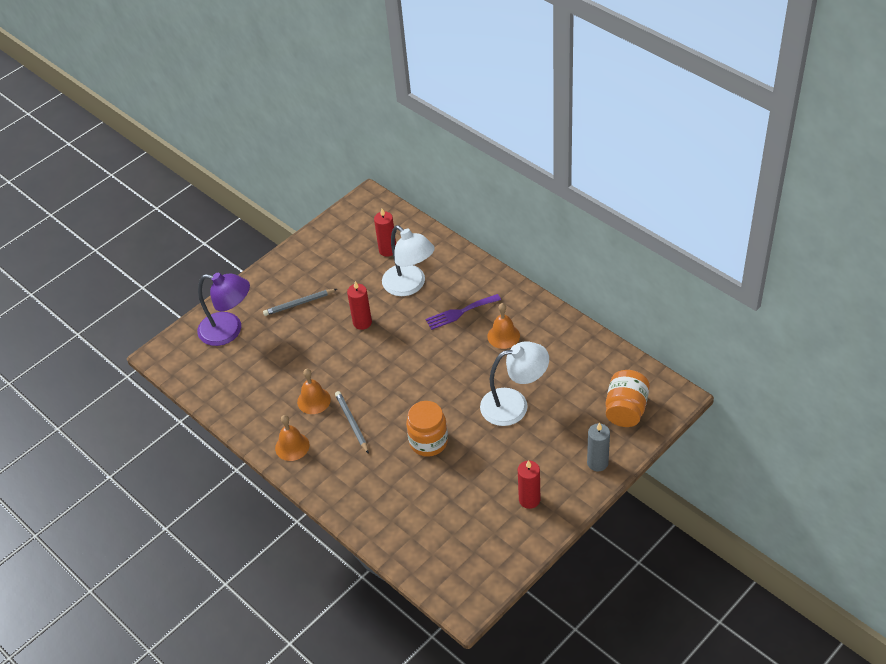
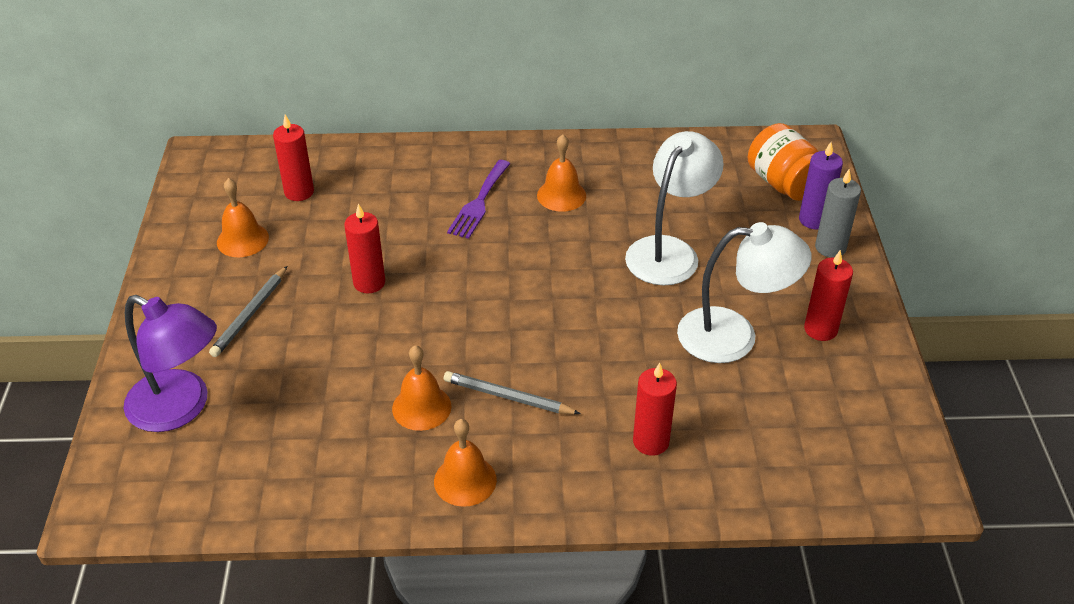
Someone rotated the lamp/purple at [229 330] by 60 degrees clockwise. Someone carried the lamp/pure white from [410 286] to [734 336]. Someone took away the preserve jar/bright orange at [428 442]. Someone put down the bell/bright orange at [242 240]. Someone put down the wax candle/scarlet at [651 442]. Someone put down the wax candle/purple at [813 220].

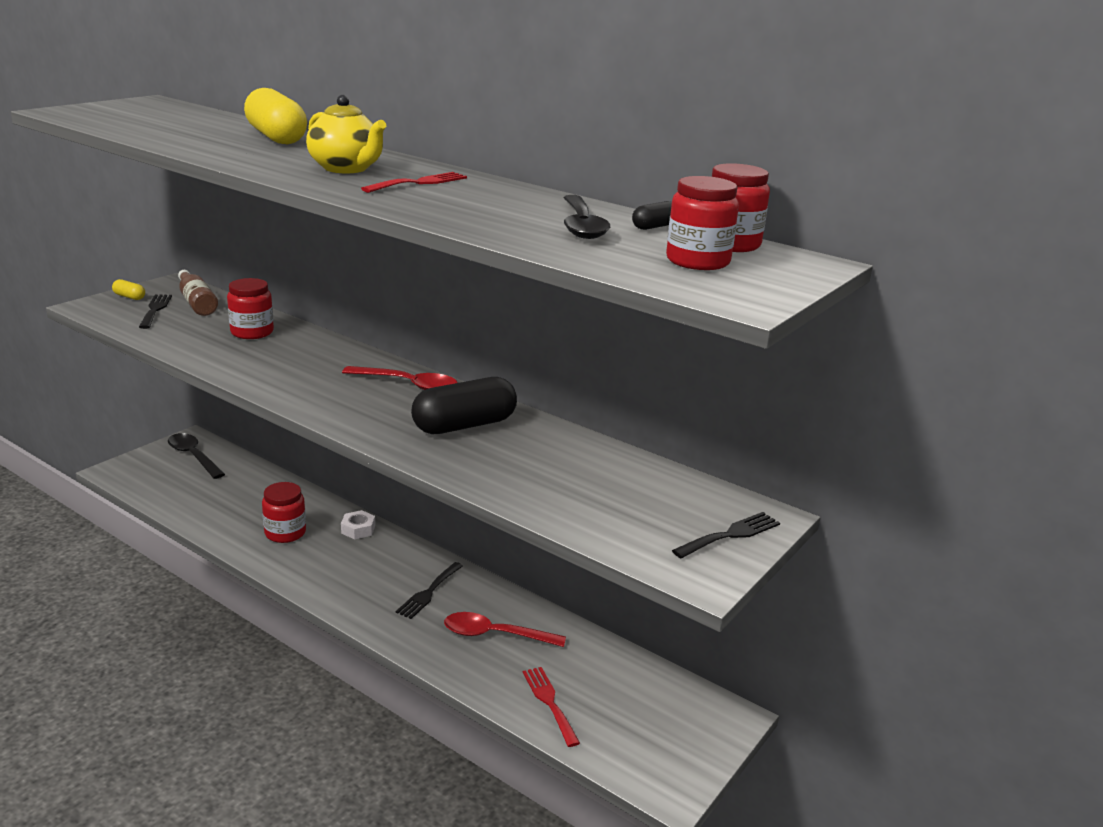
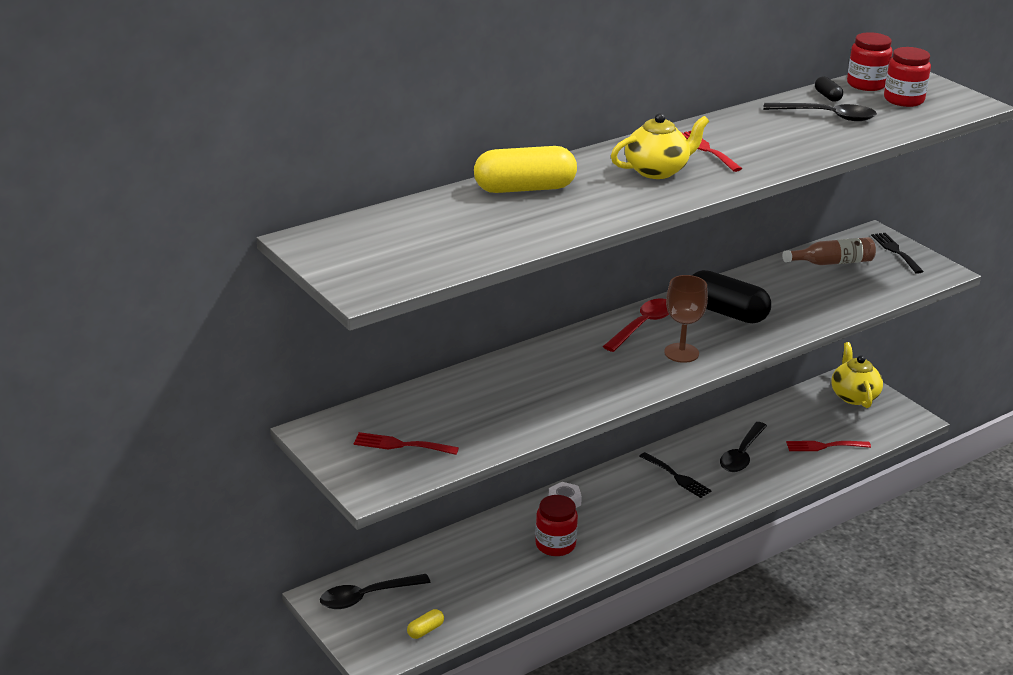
Someone carried the pill shape/bright yellow from [129 297] to [425 630]. Someone repainted the table fork/jet-black at [155 310], which became the table fork/scarlet at [400 445]. Someone carried the bottle/russet from [197 302] to [832 262]. Someone took away the preserve jar/scarlet at [252 332]. Someone rotated the pill shape/jet-black at [464 425] by 45 degrees counterclockwise. Someone repainted the tablespoon/scarlet at [495 635], which became the tablespoon/jet-black at [742 454]. Someone put down the chalice/russet at [681 353]. Someone put down the china teapot/bright yellow at [854 396].

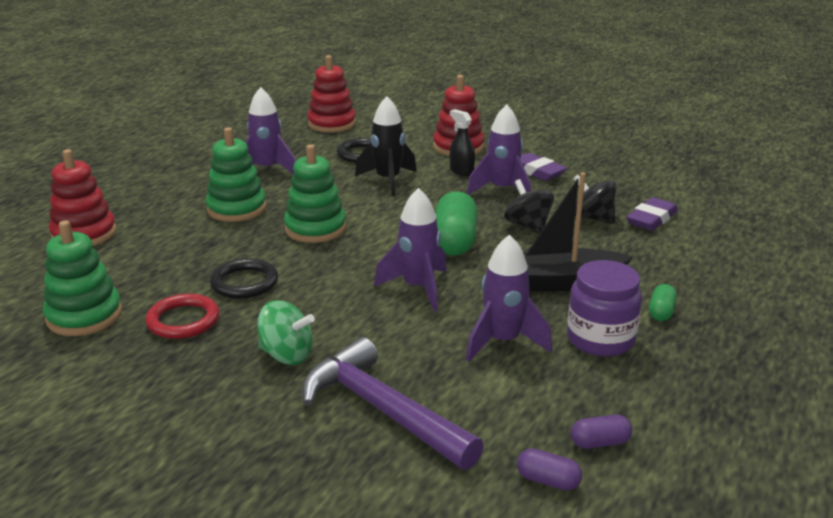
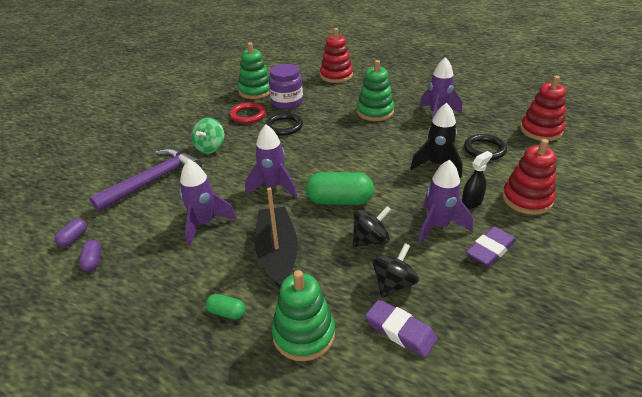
Someone carried the stacking rings/leaf-green from [315 228] to [304 334]. Someone carried the preserve jar/purple from [600 339] to [287 102].

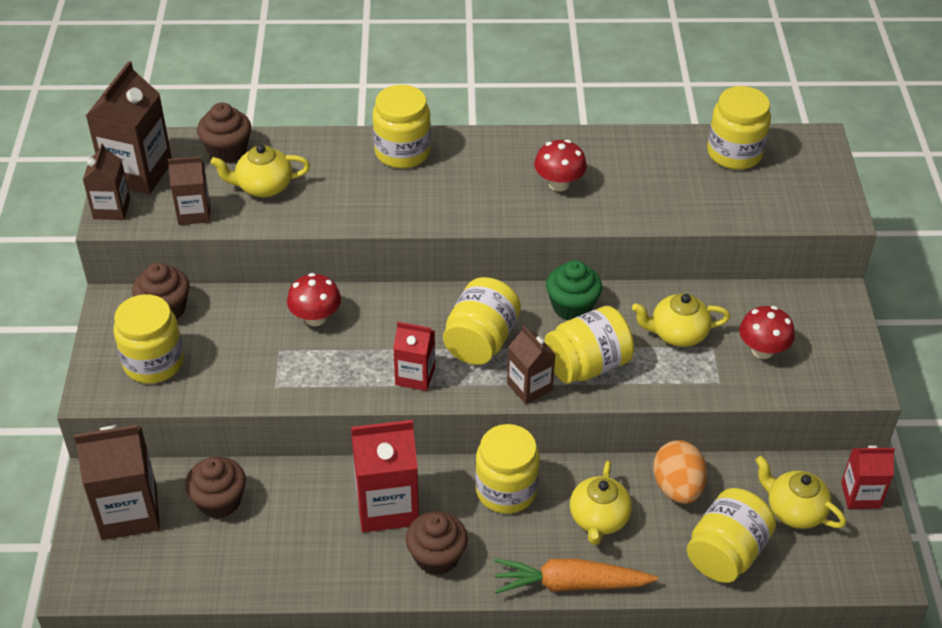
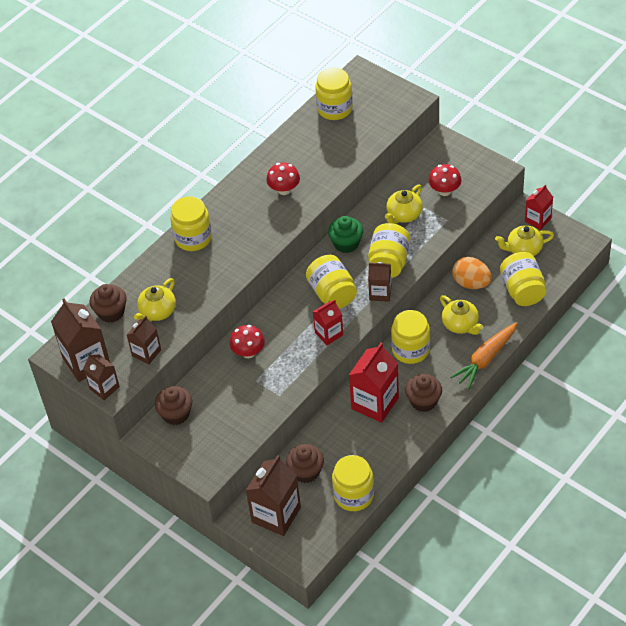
Someone carried the preserve jar/bright yellow from [153 362] to [354 495].

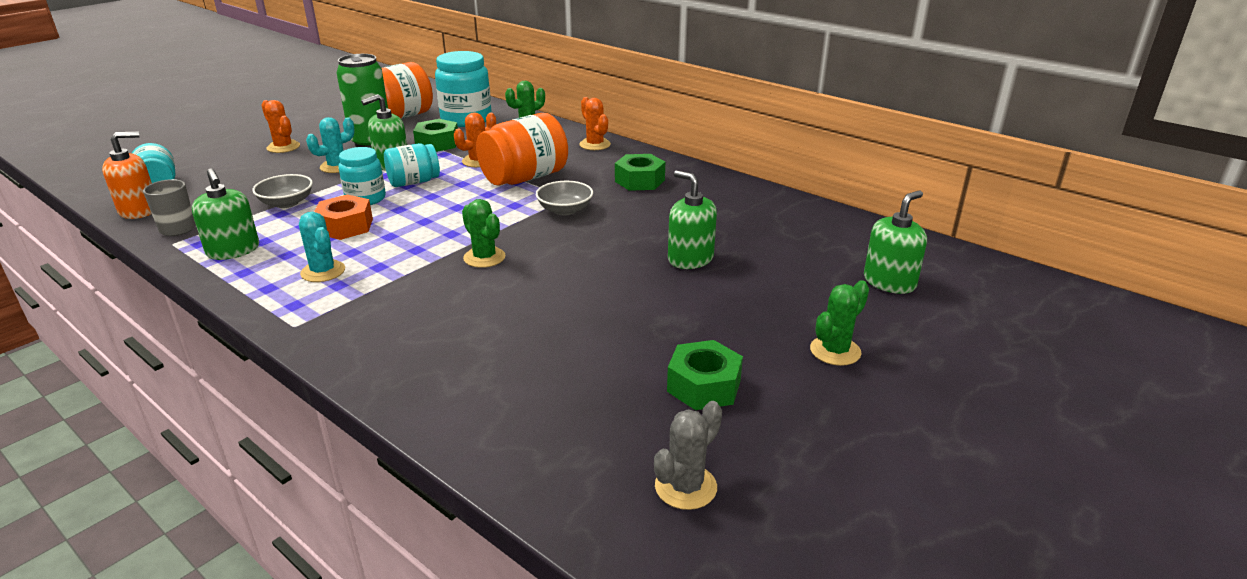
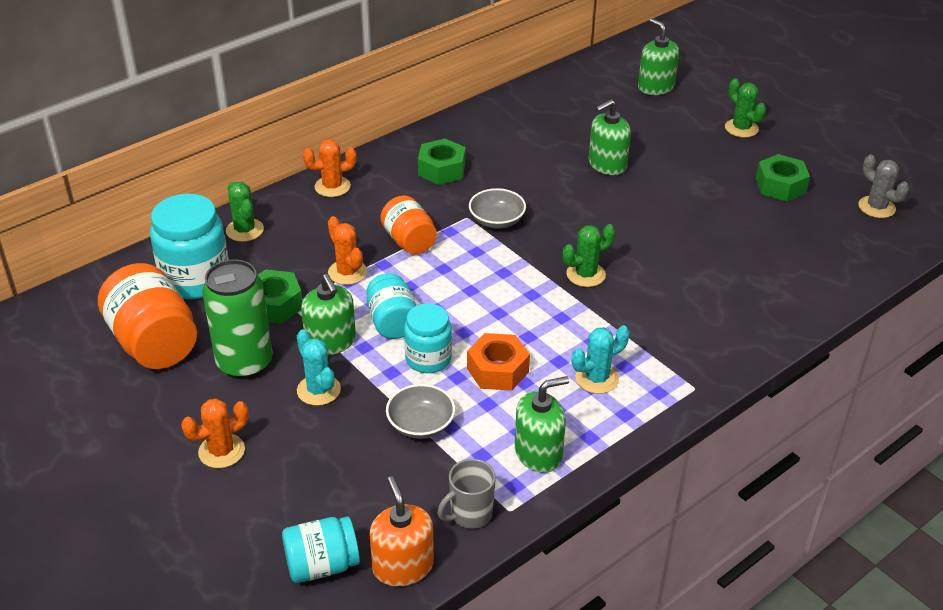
Someone scaled the preserve jar/bright orange at [524 178] by 0.63.

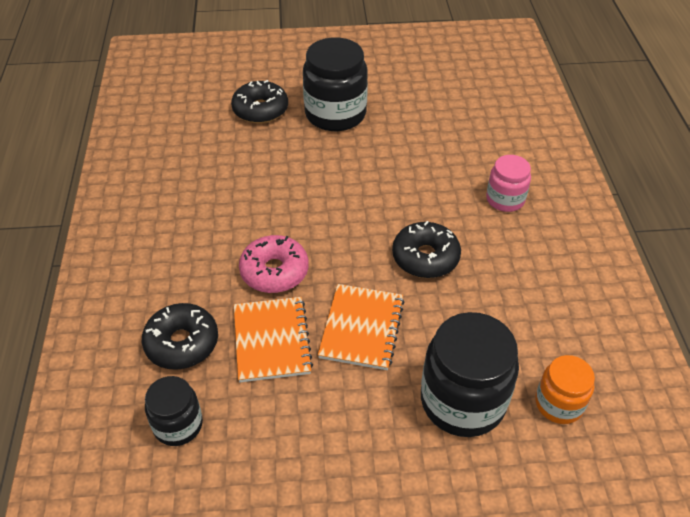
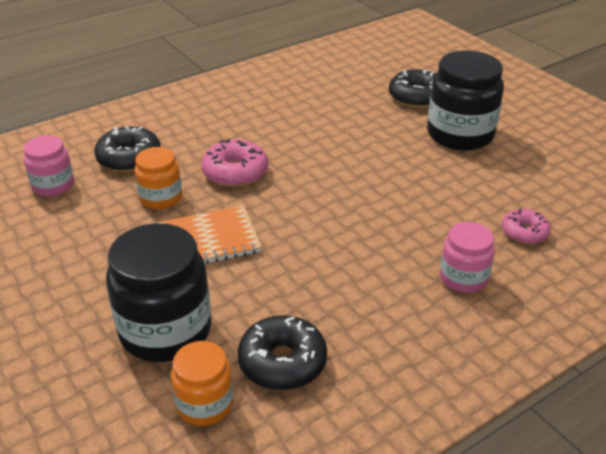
Someone repainted the preserve jar/jet-black at [178 425], which became the preserve jar/rose-pink at [53 185]. Someone swapped the notepad/bright orange at [271 340] for the preserve jar/bright orange at [161 198]. Someone carried the donut/jet-black from [425 257] to [282 362]. Someone put down the donut/rose-pink at [524 232].

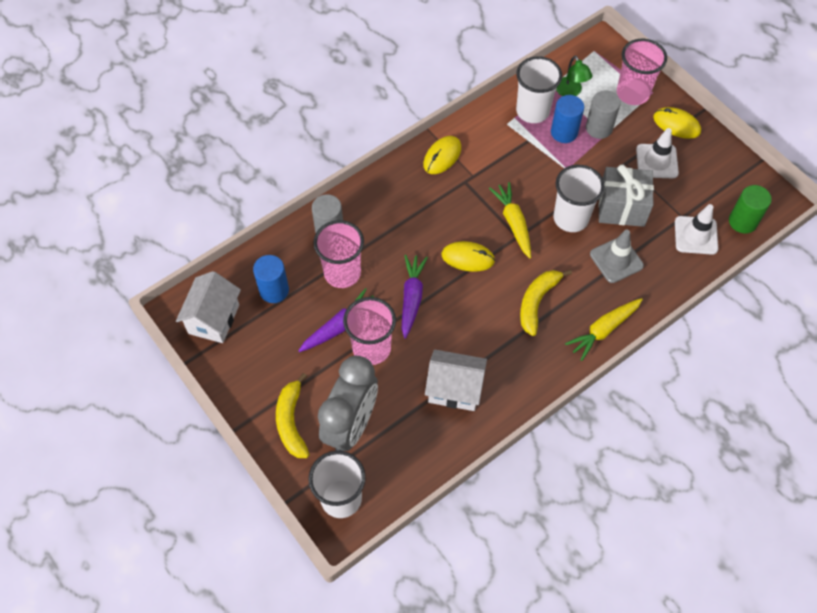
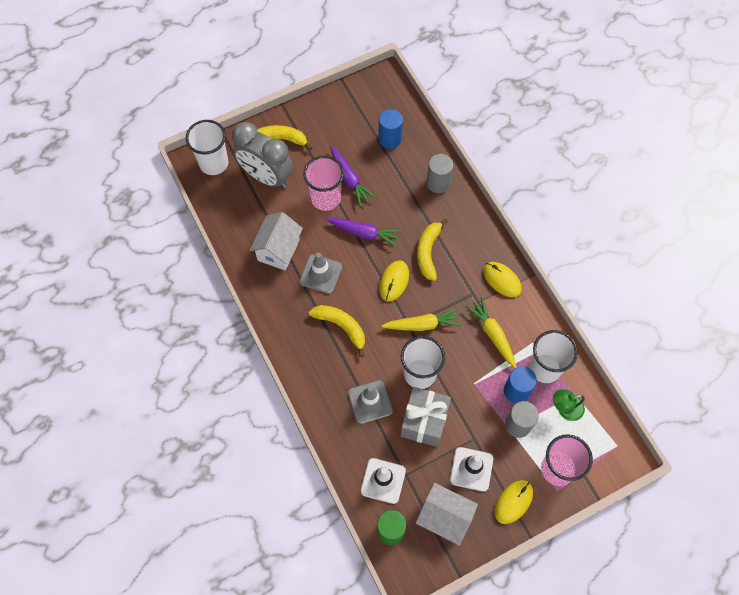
Someone carried the toy house/pure white from [214 319] to [444 518]. Someone took away the tumbler/rose-pink at [342 273]. Someone carried the root vegetable/bright yellow from [603 330] to [492 334]. Someone put down the traffic cone/grey at [321 274]. Someone put down the banana/bright yellow at [428 252].

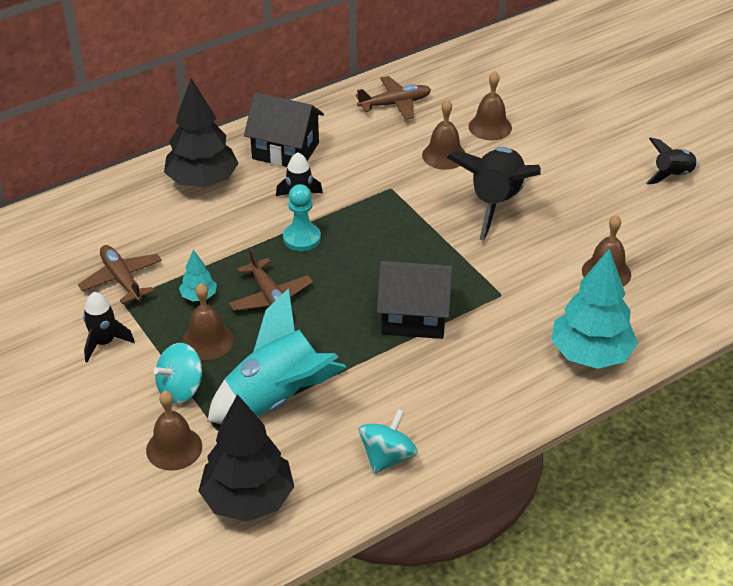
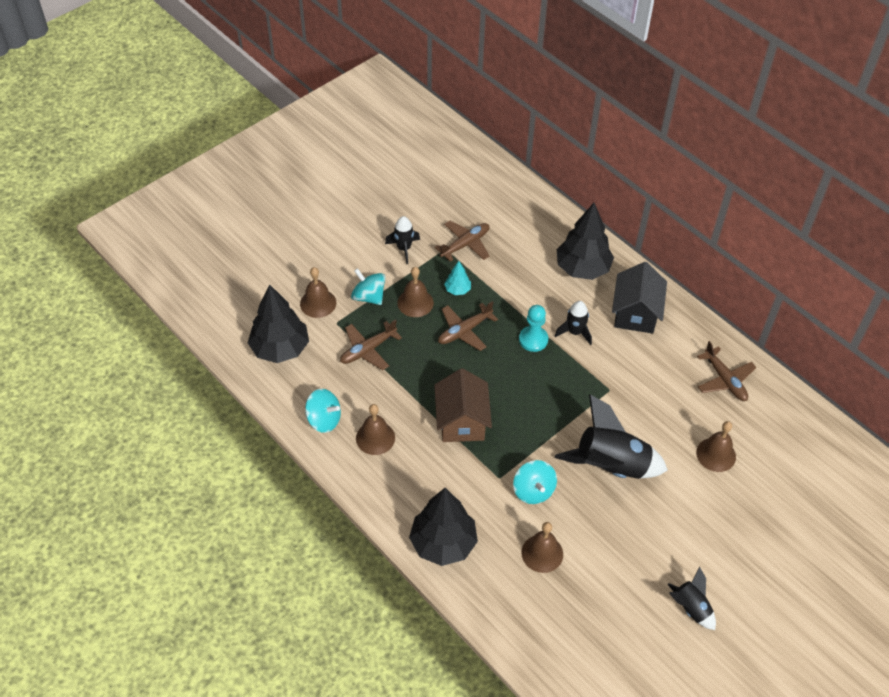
Someone swapped the spaceship/teal at [277 398] for the toy plane/russet at [368 350]. Someone repainted the toy house/jet-black at [414 317], which became the toy house/russet at [462 421]. Someone carried the bell/russet from [444 155] to [375 438]. Someone repainted the fir tree/teal at [590 354], which became the fir tree/jet-black at [443 543]. Someone put down the whirligig/teal at [533 491].

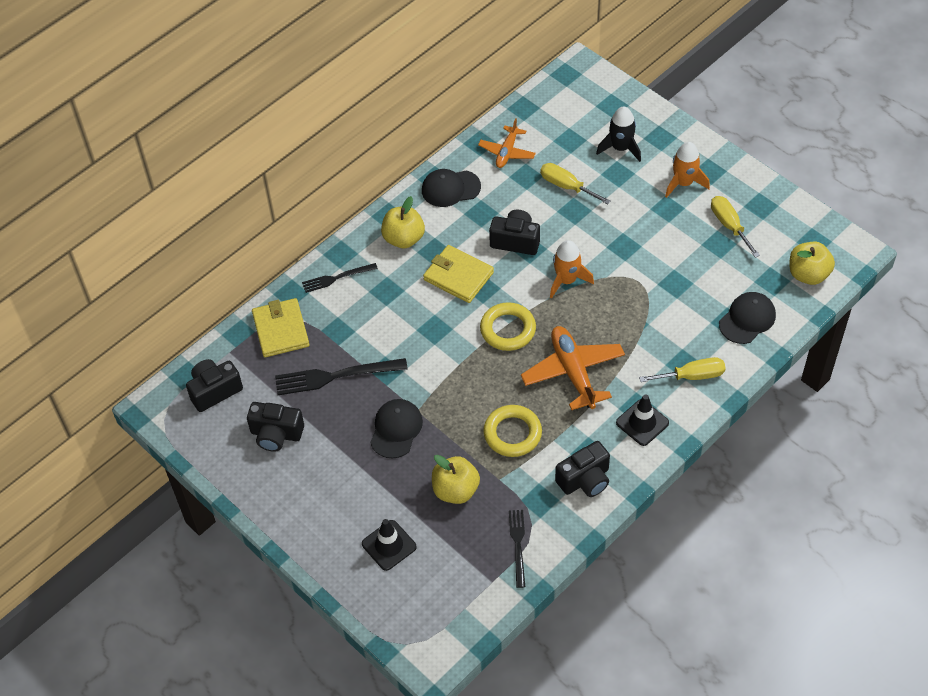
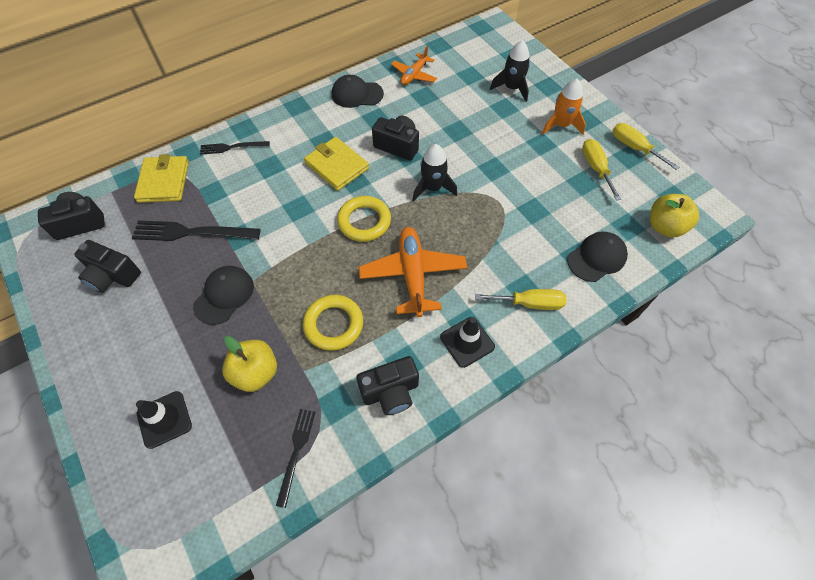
Someone took away the apple/bright yellow at [403 238]. Someone carried the flat screwdriver/bright yellow from [566 186] to [634 148]. Someone repainted the spaceship/bright orange at [567 280], which became the spaceship/jet-black at [432 188].

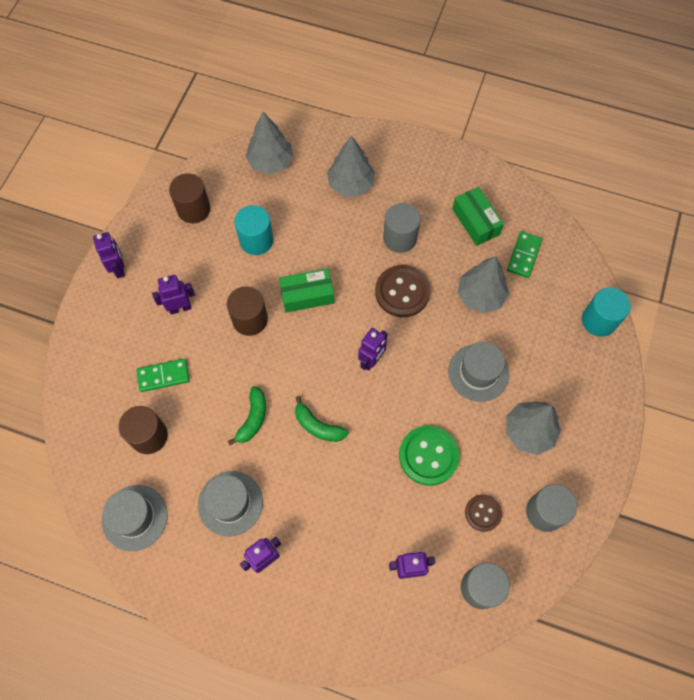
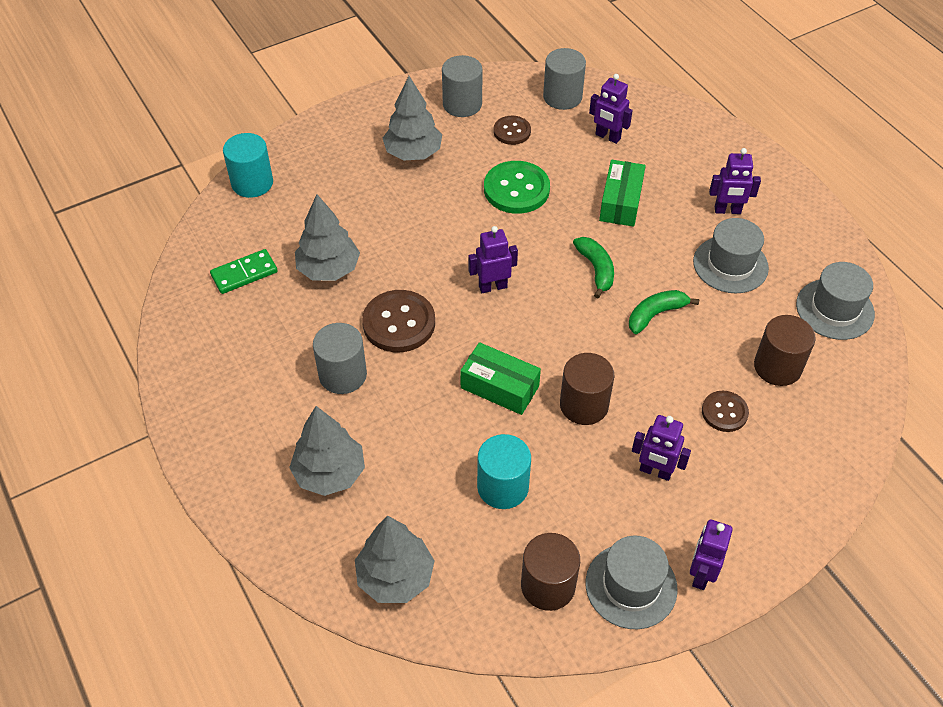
Someone swapped the domino/leaf-green at [163 376] for the shirt button/russet at [724 412]. Someone carried the top hat/grey from [478 373] to [631 586]. Someone carried the box/leaf-green from [475 222] to [621 202].

